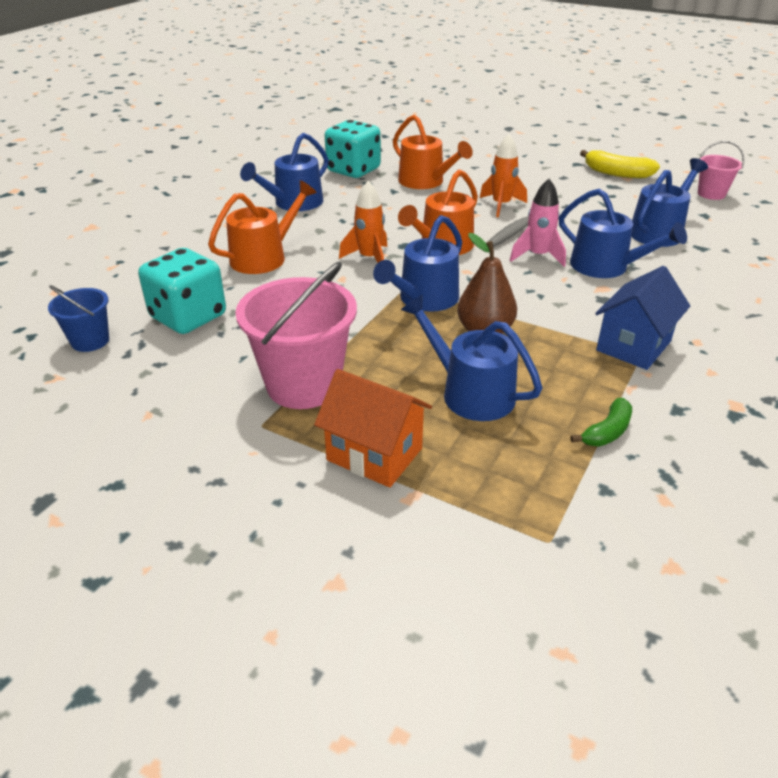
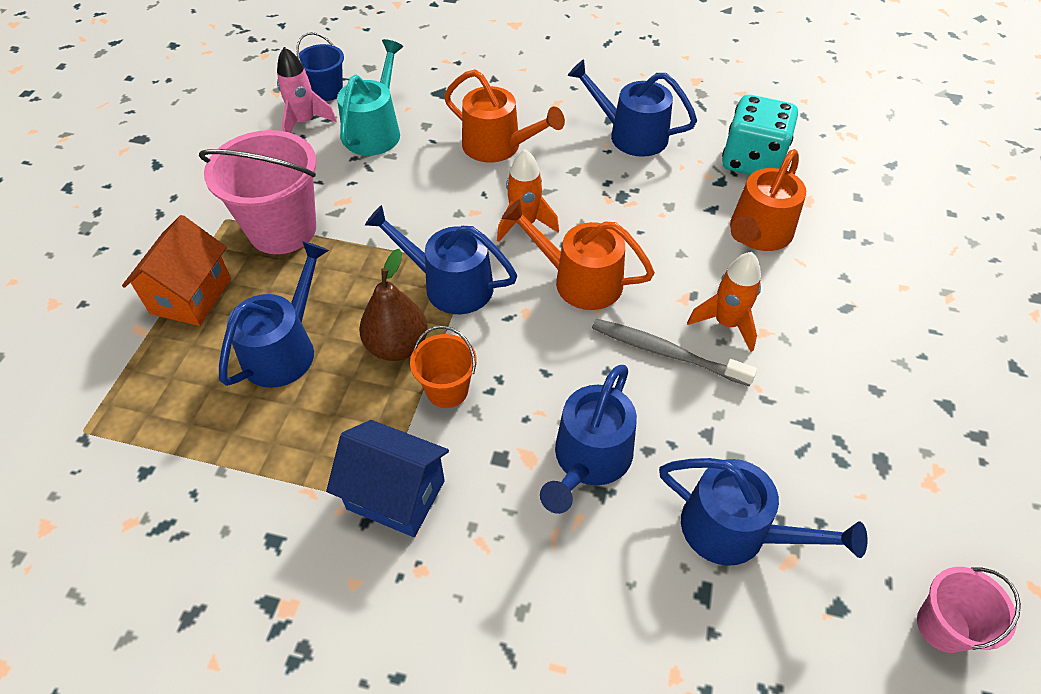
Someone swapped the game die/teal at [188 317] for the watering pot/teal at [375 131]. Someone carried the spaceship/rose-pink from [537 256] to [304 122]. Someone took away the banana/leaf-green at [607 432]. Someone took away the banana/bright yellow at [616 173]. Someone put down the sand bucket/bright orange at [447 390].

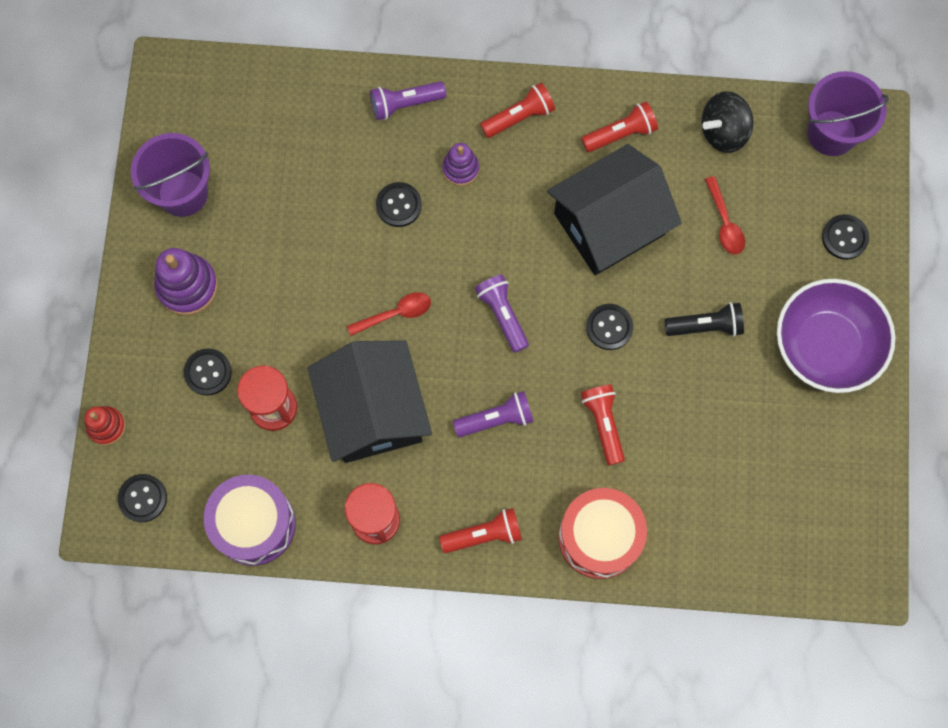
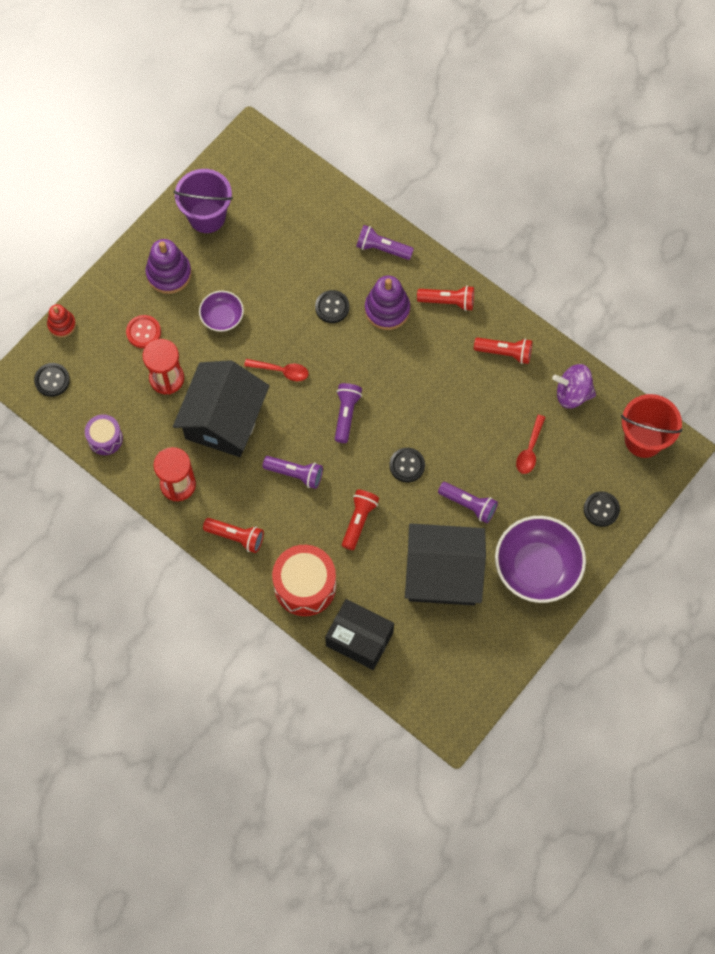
Someone repainted the shirt button/jet-black at [208 372], which became the shirt button/scarlet at [143 332]. Someone scaled the drum/purple at [254 524] by 0.58. Someone scaled the stacking rings/purple at [460 168] by 1.63. Someone carried the toy house/jet-black from [609 224] to [443 574]. Someone repainted the torch/jet-black at [706 326], which became the torch/purple at [469 505]. Someone repainted the whirligig/jet-black at [723 132], which became the whirligig/purple at [572 393]. Someone repainted the sand bucket/purple at [831 133], which became the sand bucket/scarlet at [643 439]. Someone put down the bowl/purple at [222 317]. Someone put down the box/jet-black at [359 639].

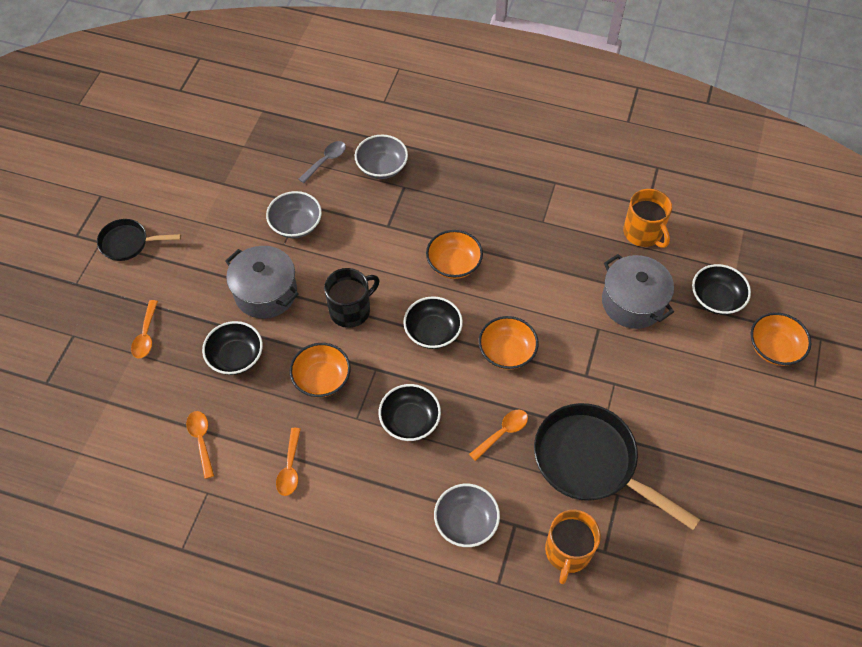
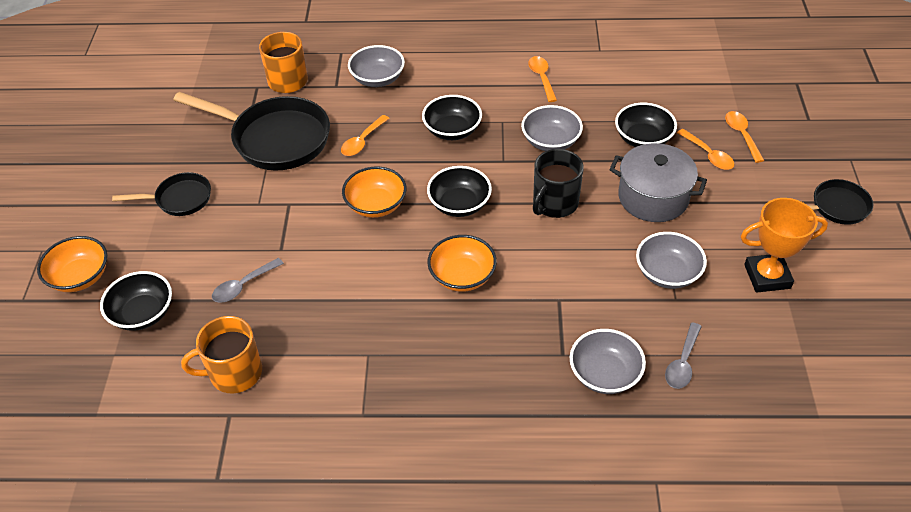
Someone carried the tablespoon/bright orange from [201 440] to [708 155]. Someone repainted the bowl/bright orange at [322 379], which became the bowl/grey at [550 141]. Someone swapped the pot/grey at [633 302] for the tablespoon/grey at [243 285]. Someone rotated the coffee mug/bright orange at [643 233] by 60 degrees counterclockwise. Someone put down the frying pan/jet-black at [179 199]. Someone put down the prize cup/bright orange at [767 276].

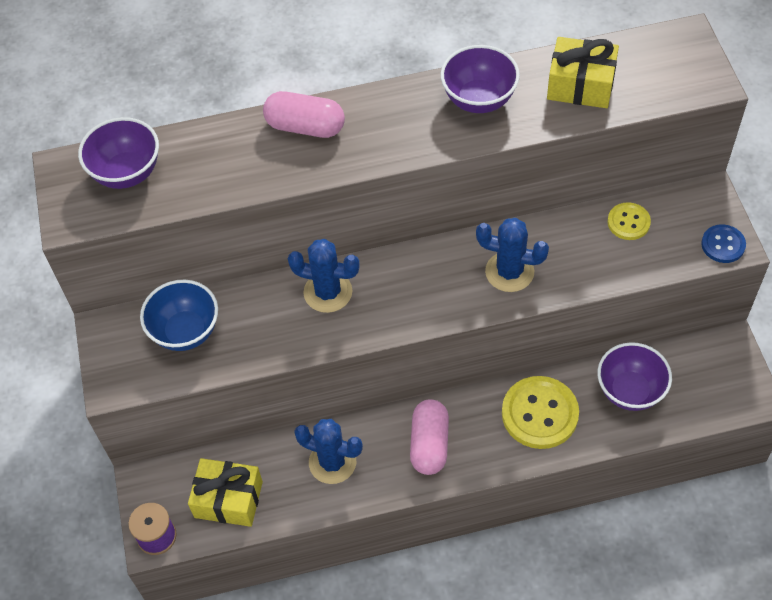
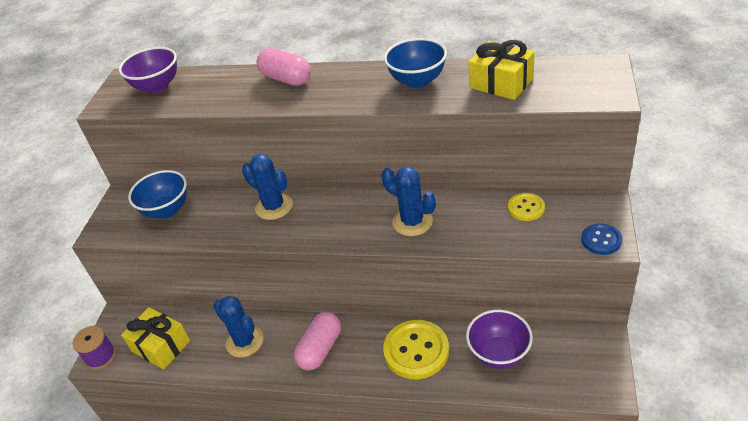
Someone repainted the bowl/purple at [479 100], which became the bowl/blue at [417 81].

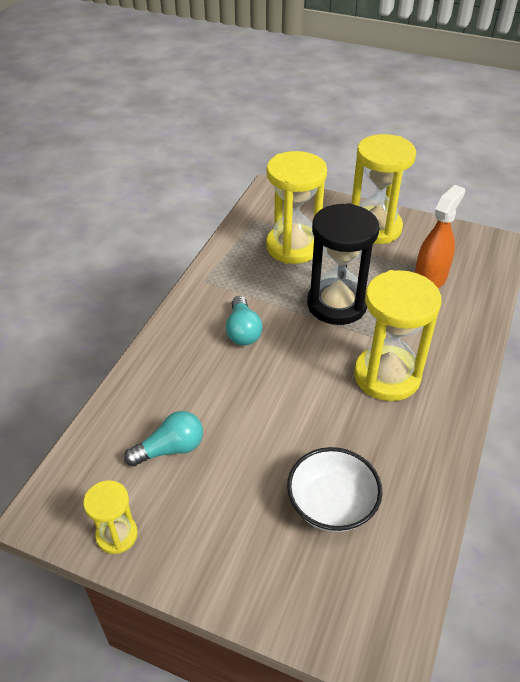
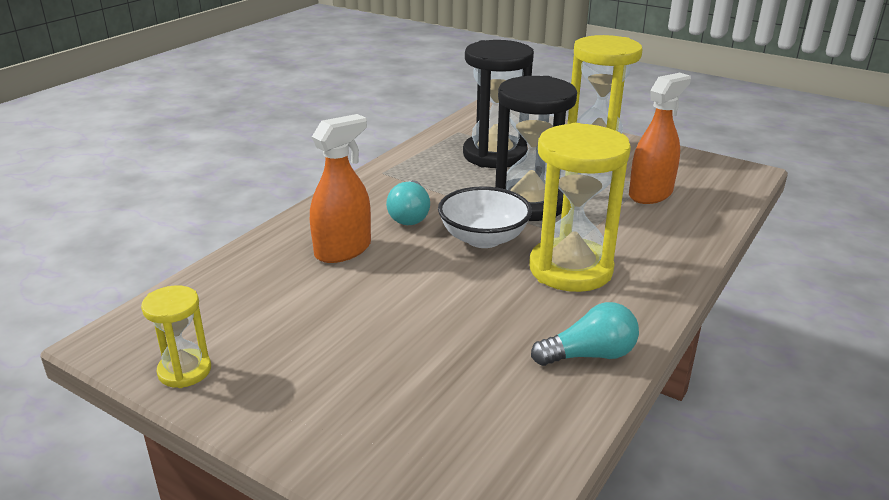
Someone carried the bulb/teal from [170 449] to [589 355]. Someone repainted the sand timer/bright yellow at [293 247], which became the sand timer/jet-black at [494 155]. Someone carried the bowl/pure white from [331 505] to [483 238]. Someone put down the sprayer/bright orange at [343 250].

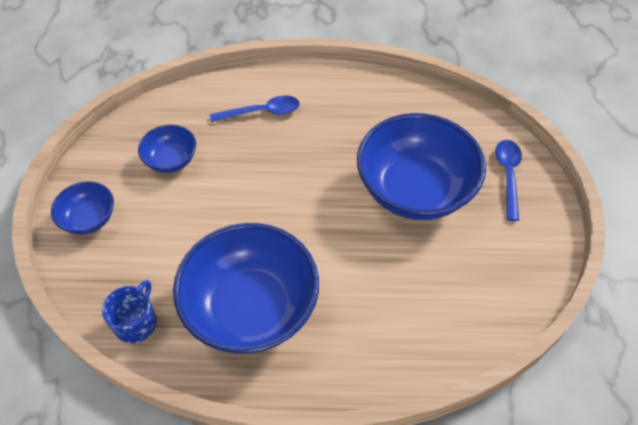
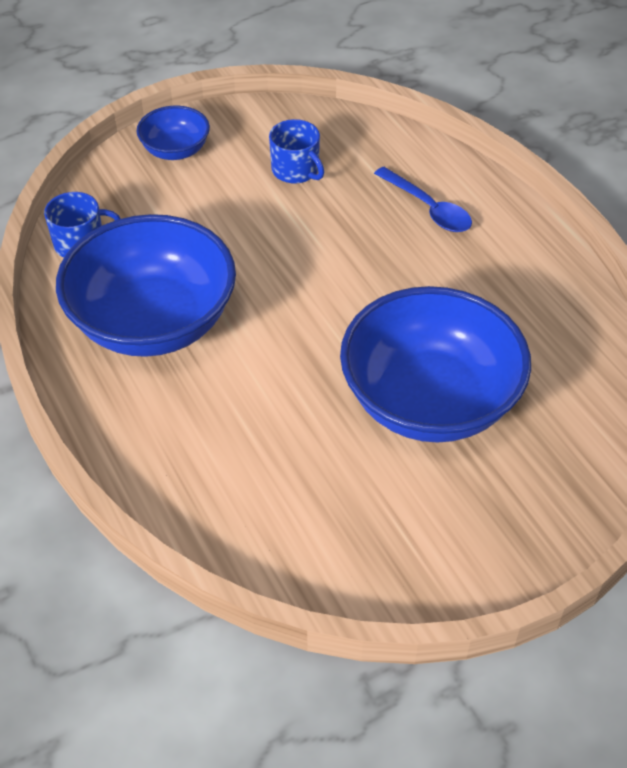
Someone swapped the bowl/blue at [171 160] for the coffee mug/blue at [296 170]. Someone took away the tablespoon/blue at [508 175].

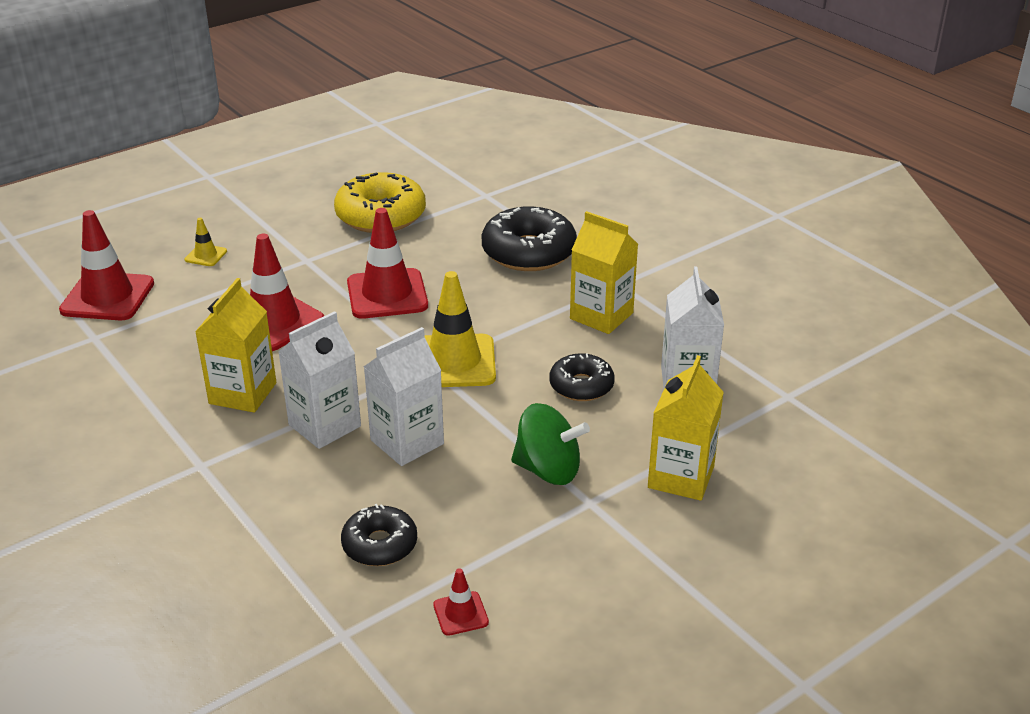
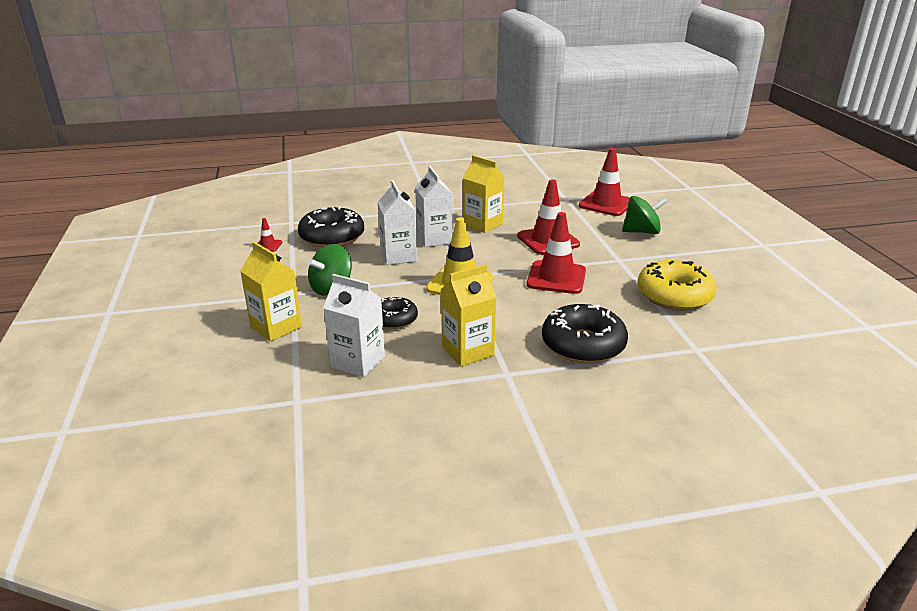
Someone swapped the traffic cone/bright yellow at [206 255] for the whirligig/leaf-green at [641 232]. Someone scaled the donut/jet-black at [380 545] by 1.70.

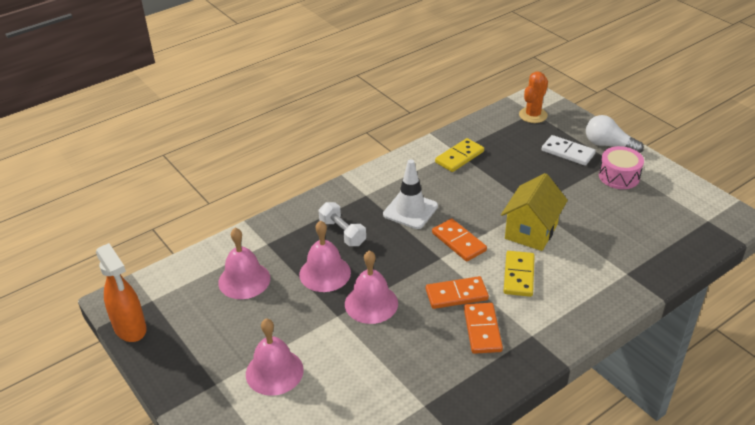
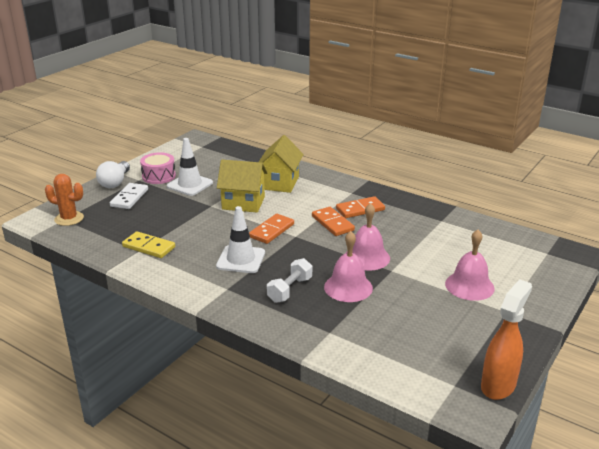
Someone took away the bell/rose-pink at [244 280]. Someone took away the domino/bright yellow at [519 275]. Someone put down the traffic cone/pure white at [190 185]. Someone put down the toy house/bright yellow at [280 183].

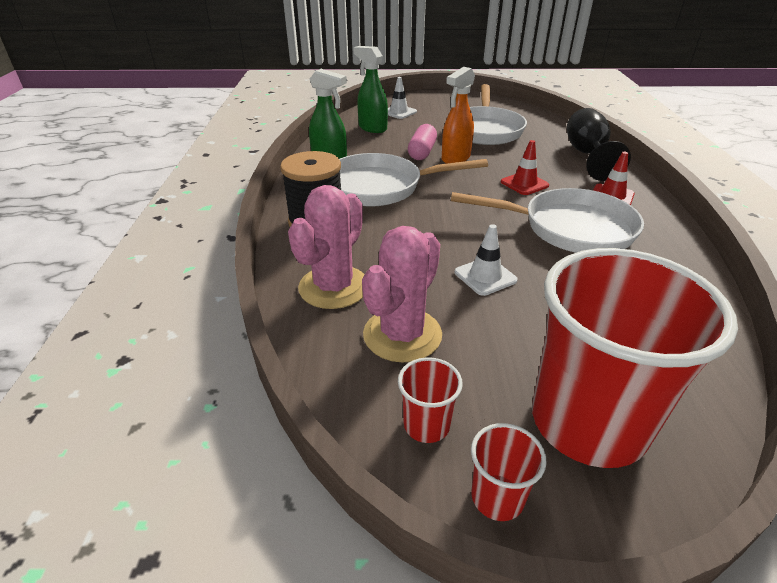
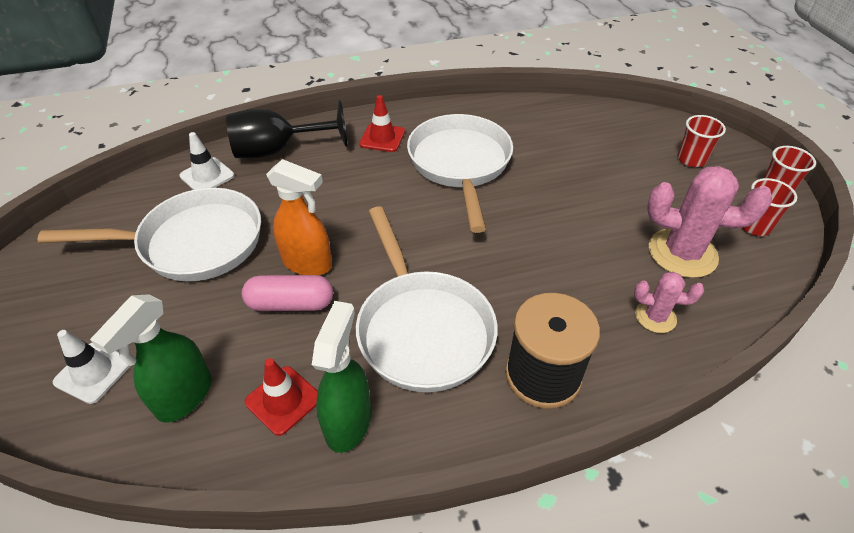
Someone scaled the prickly plant/rose-pink at [334 287] by 0.55. Someone carried the traffic cone/pure white from [485 276] to [207 176]. Someone carried the traffic cone/scarlet from [524 184] to [283 400]. Someone scaled the tumbler/scarlet at [588 422] by 0.41.

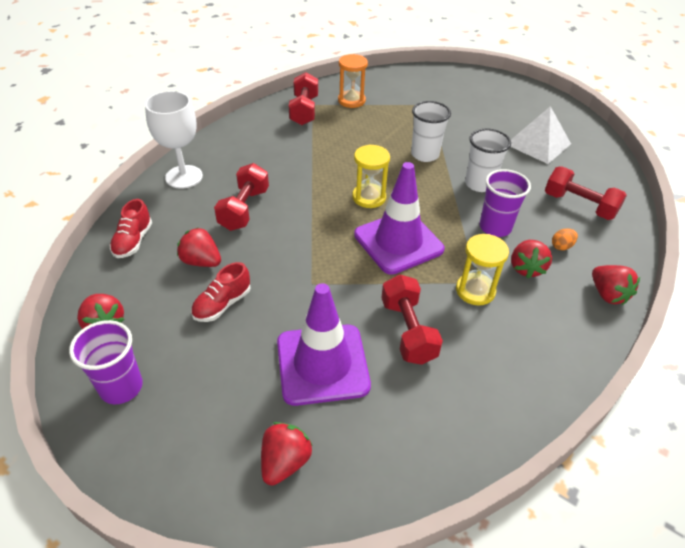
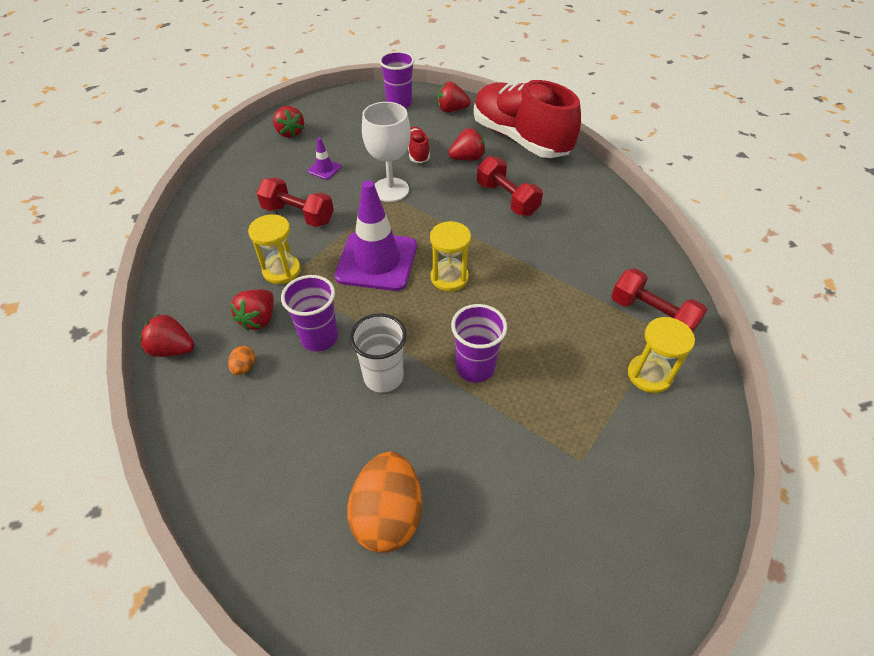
Someone scaled the shoe/scarlet at [133 241] by 2.38. Someone carried the chalice/pure white from [184 177] to [390 190]. Someone scaled the traffic cone/purple at [322 364] by 0.43. Someone repainted the sand timer/bright orange at [351 101], which became the sand timer/bright yellow at [649 375]. Someone repainted the tumbler/pure white at [425 154], which became the tumbler/purple at [475 367]. Someone swapped the solid pyramid/pure white at [538 144] for the toy egg/bright orange at [388 515]. Someone rotated the strawberry/scarlet at [526 268] by 120 degrees counterclockwise. Someone took away the hand weight/scarlet at [579 205].

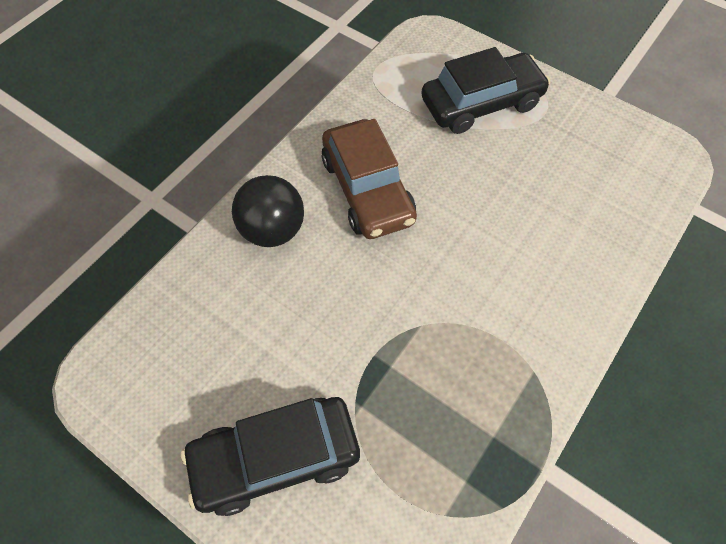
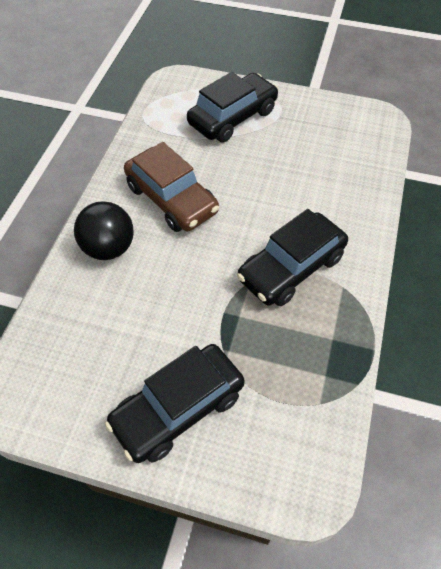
Someone put down the car/jet-black at [291 268].

